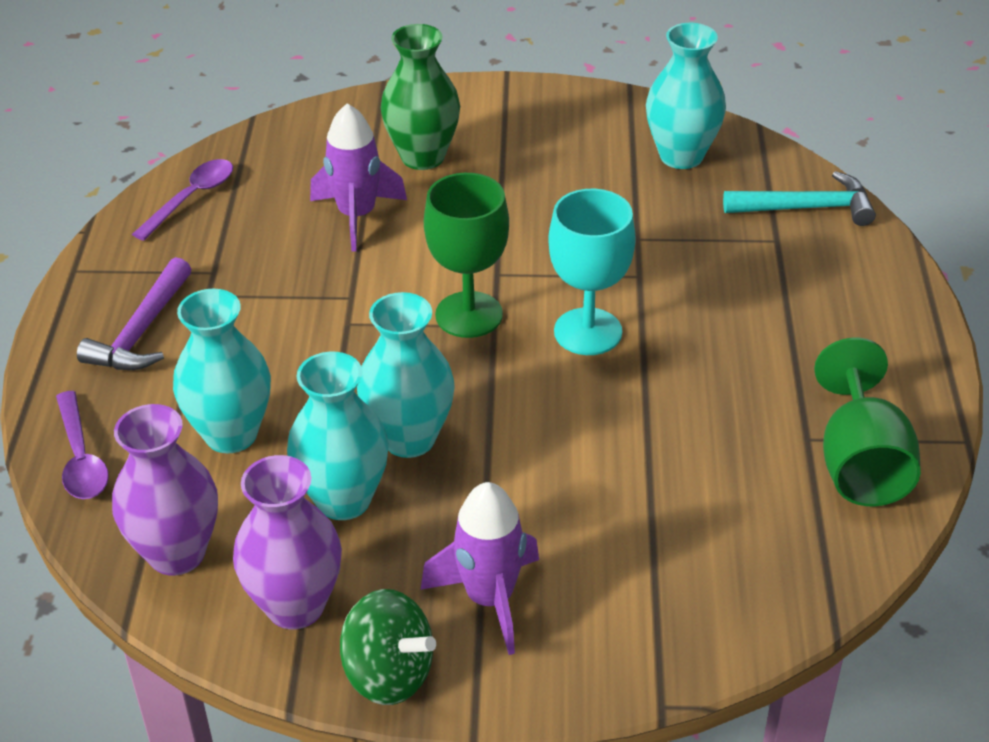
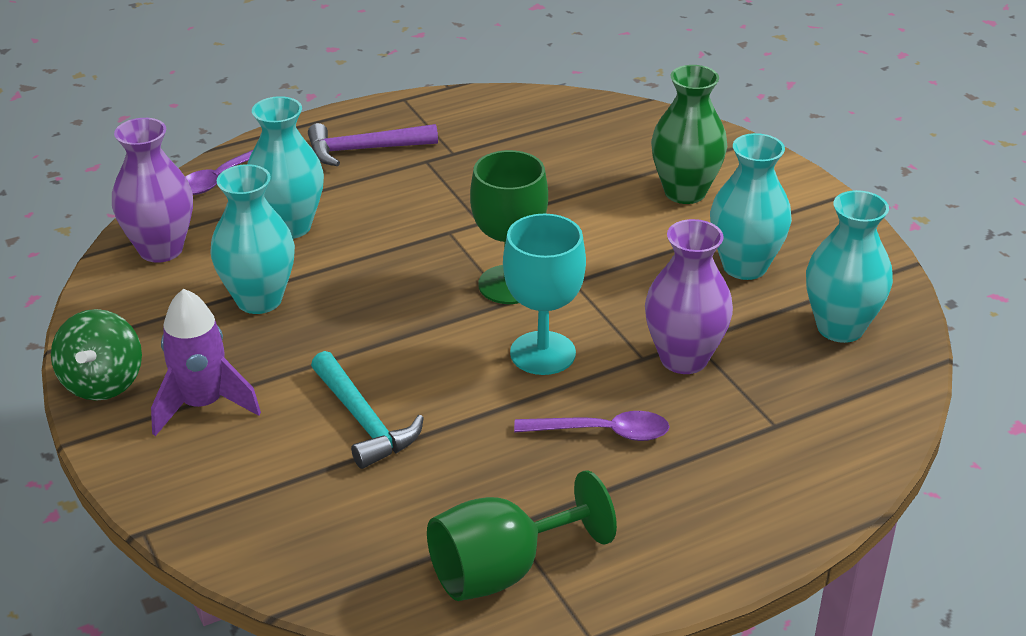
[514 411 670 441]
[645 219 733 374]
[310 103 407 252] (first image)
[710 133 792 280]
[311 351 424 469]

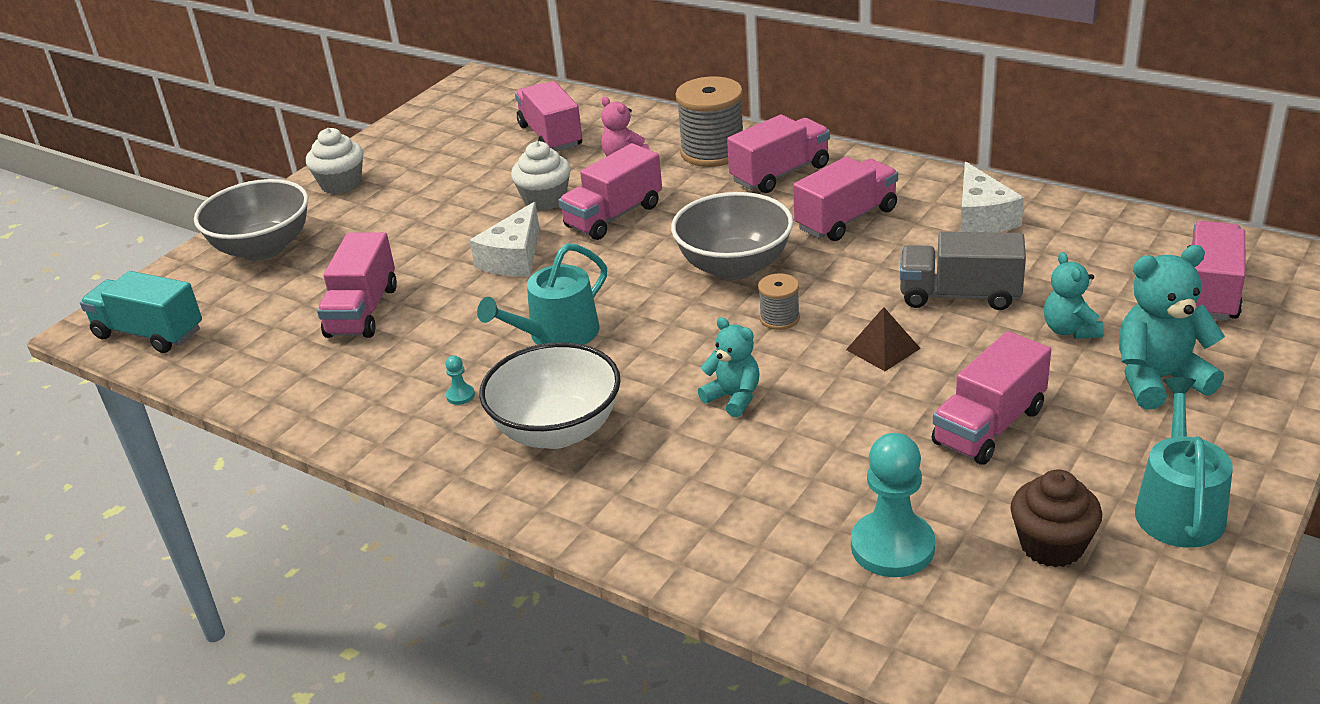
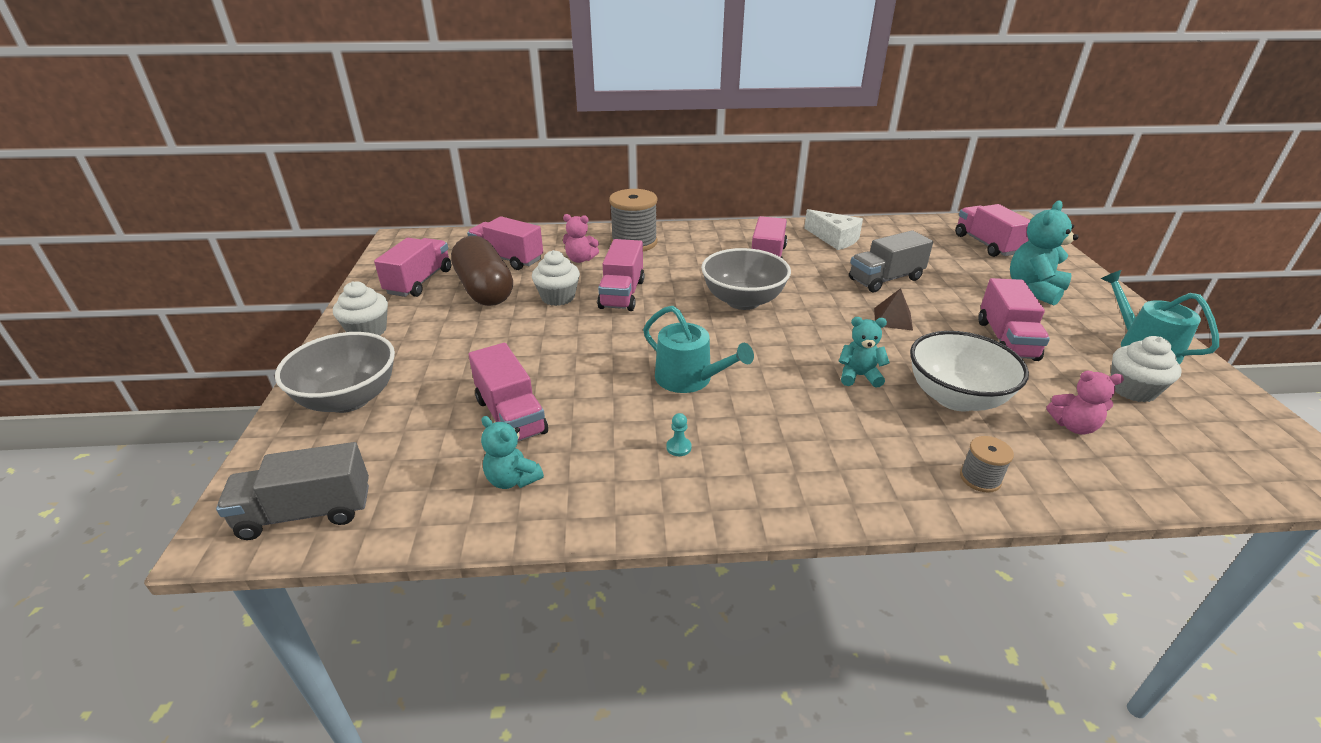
[216 442 369 540]
[470 202 540 277] (first image)
[643 306 754 393]
[910 331 1029 412]
[374 238 451 297]
[960 436 1014 493]
[1046 371 1124 435]
[1111 336 1181 402]
[481 416 544 489]
[451 236 513 306]

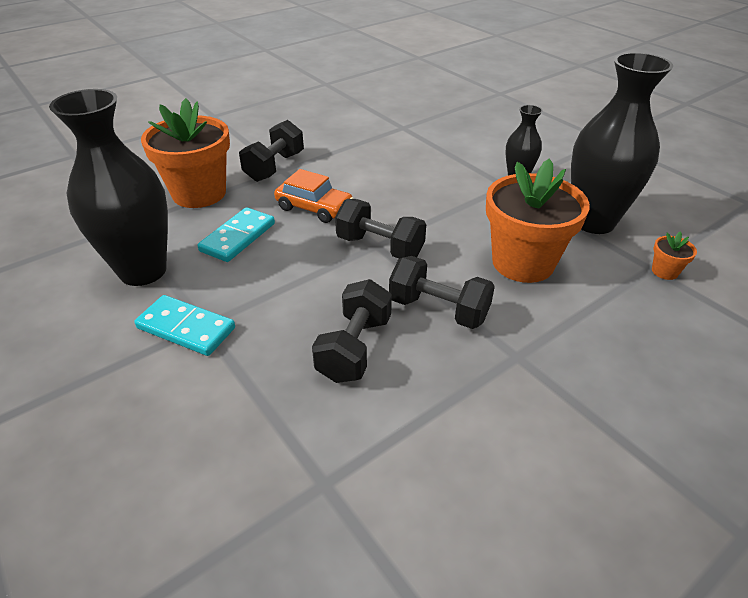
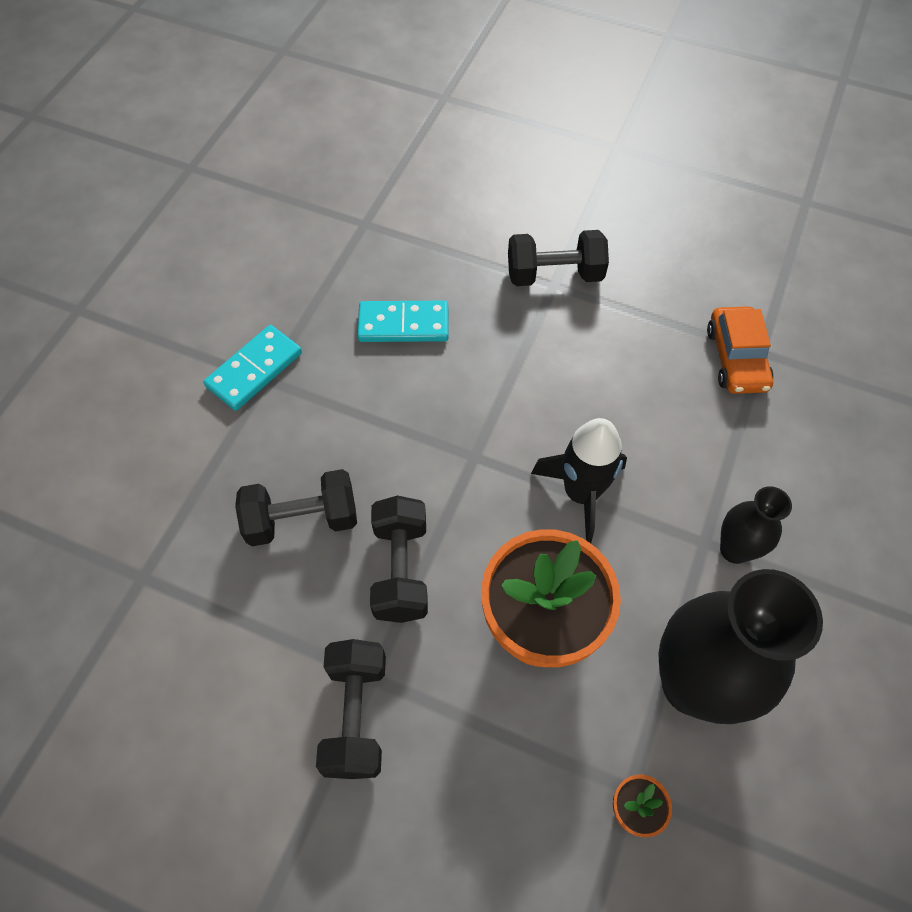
[49 89 168 286] (first image)
[204 325 302 411]
[141 98 230 208] (first image)
[707 306 773 394]
[316 639 386 779]
[531 418 627 543]

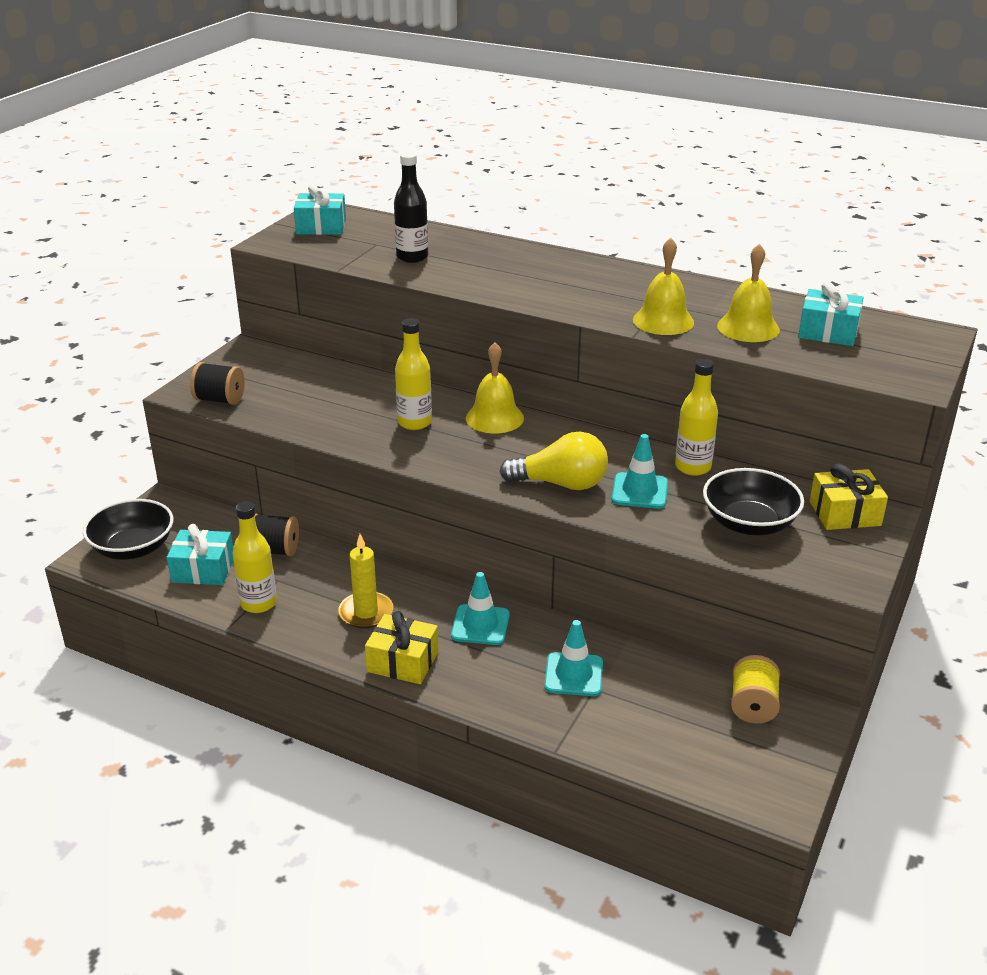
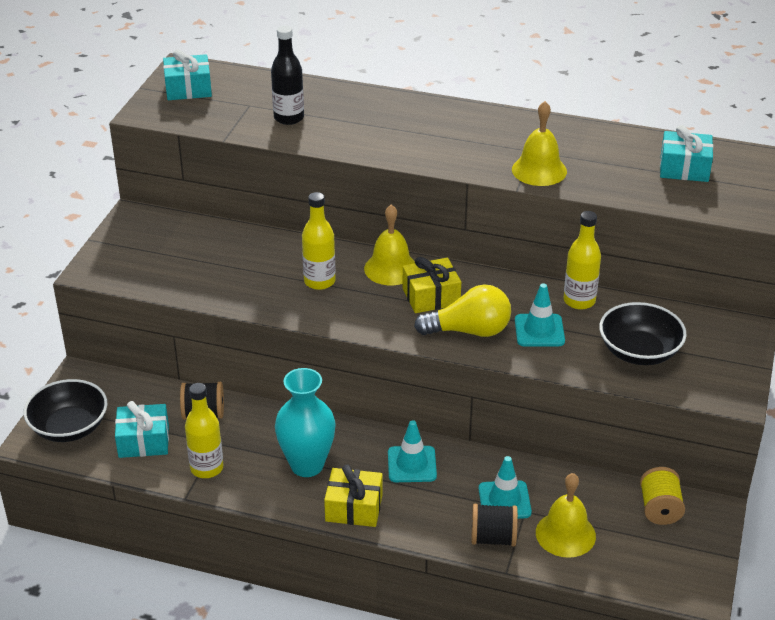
[471 504 518 547]
[275 368 336 477]
[536 473 596 558]
[403 257 461 313]

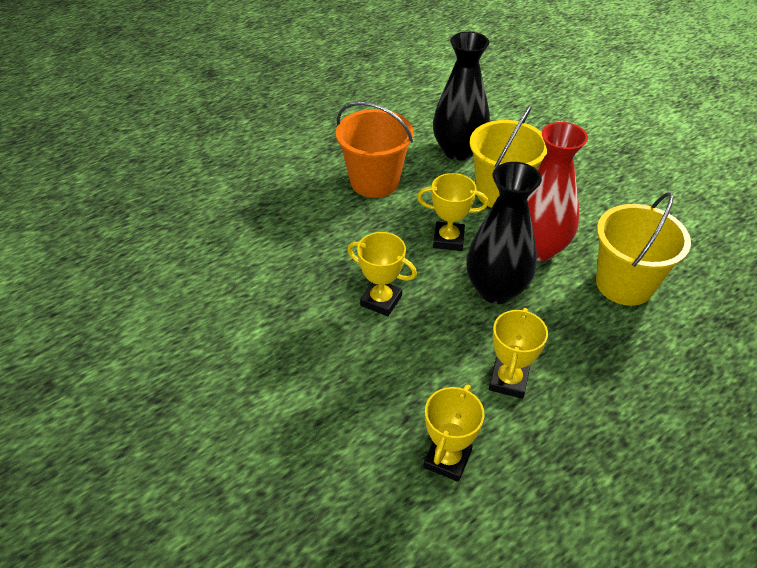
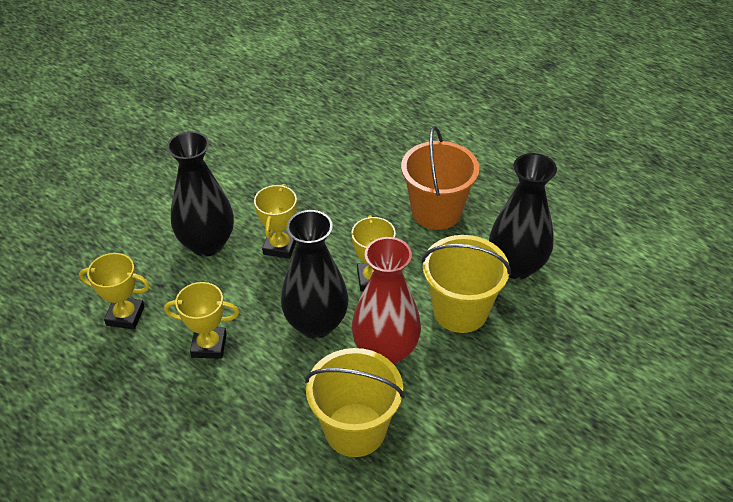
[167 131 234 257]

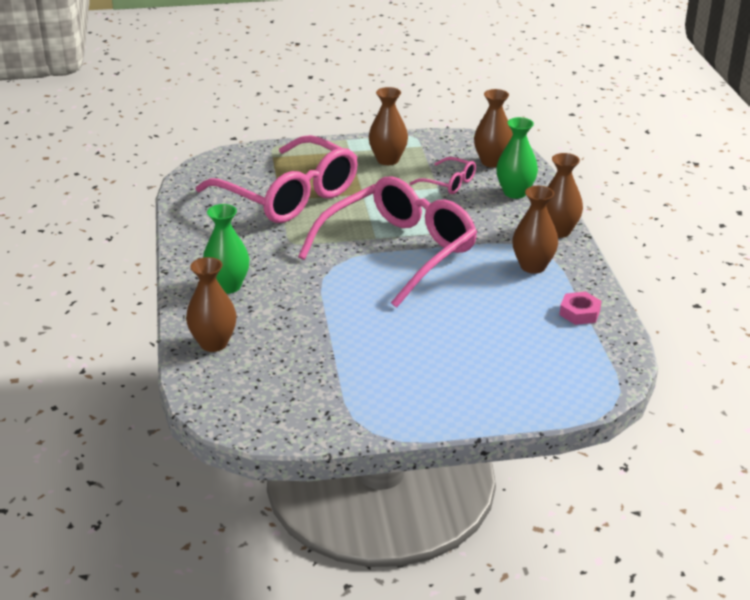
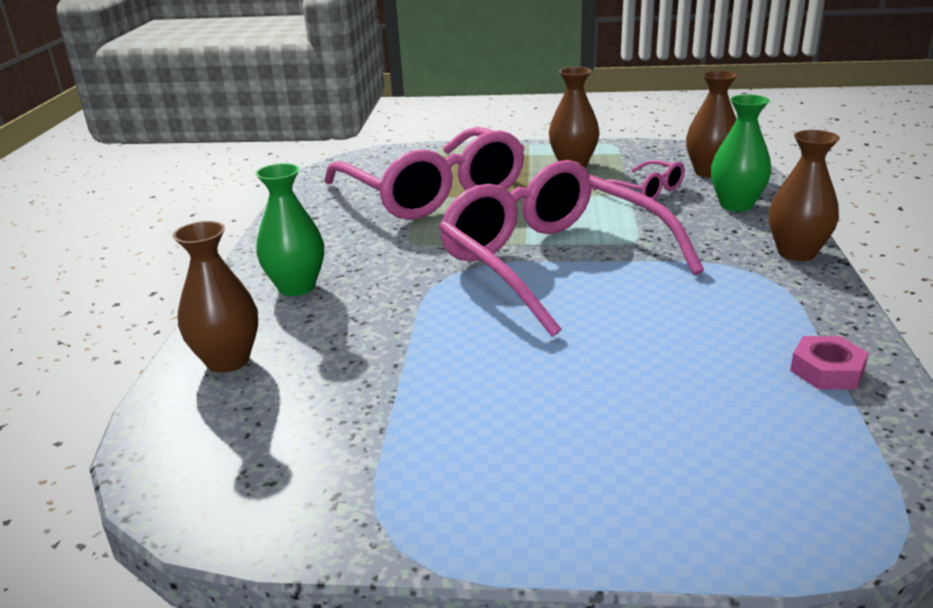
[439 160 704 337]
[512 186 558 274] (first image)

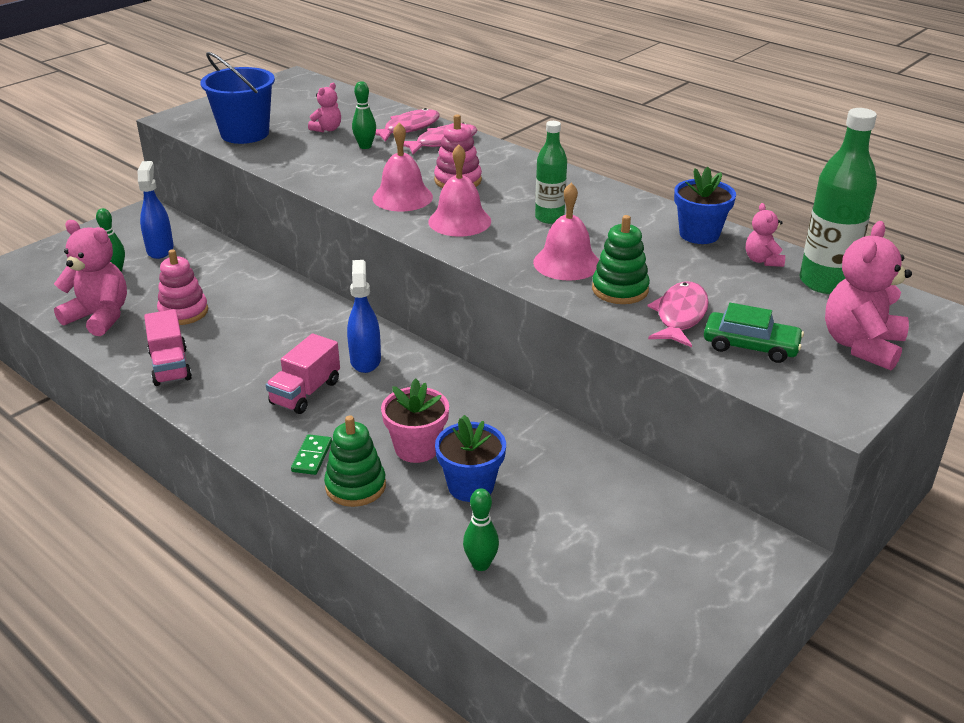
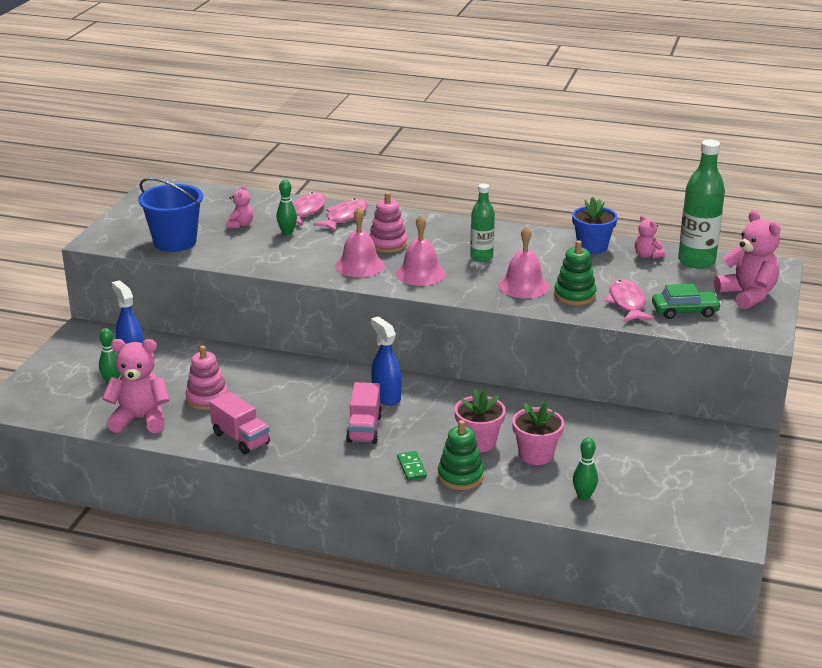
[512 402 564 465]
[714 210 781 309]

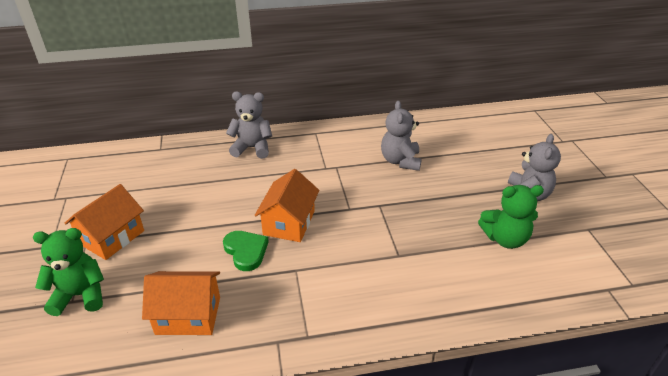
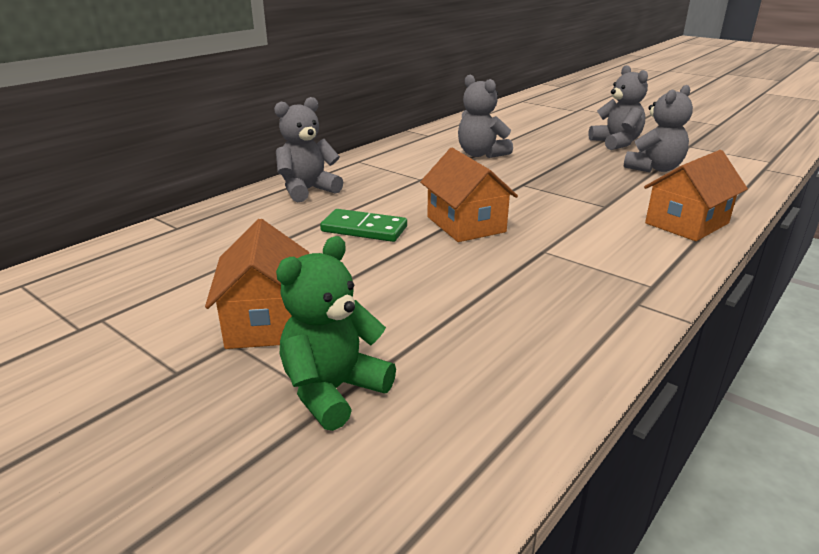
[644 150 748 241]
[223 231 269 271] (first image)
[624 85 693 172]
[320 209 407 242]

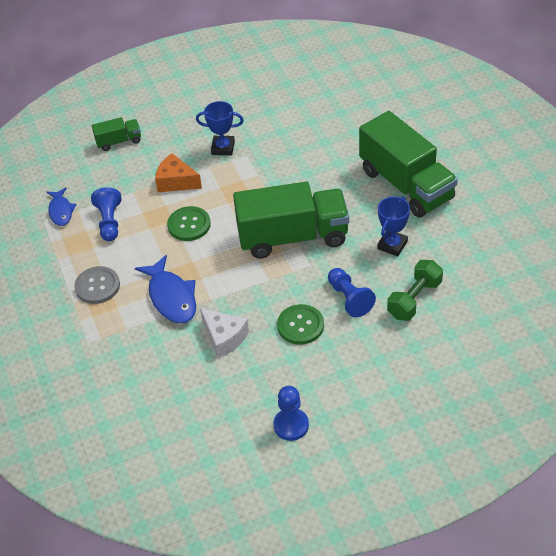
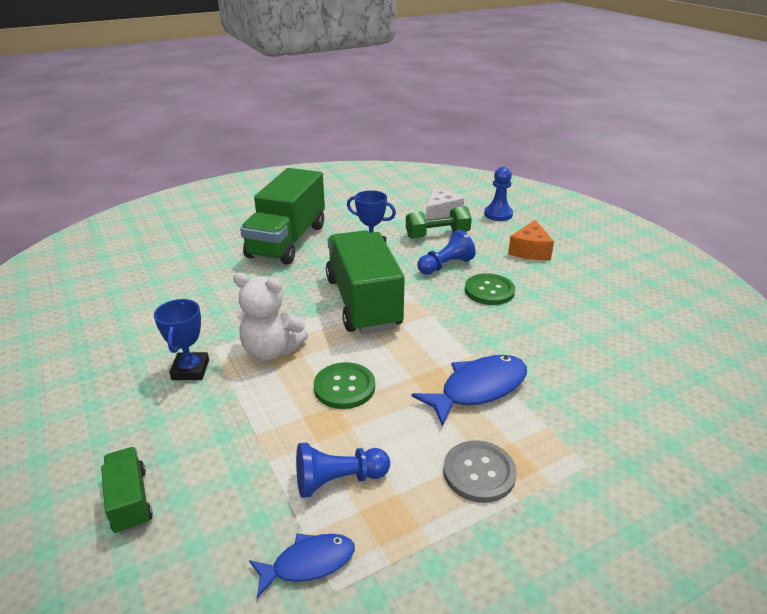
[508 220 554 260]
[426 189 464 220]
[484 167 513 221]
[240 168 325 265]
[406 206 472 239]
[233 273 308 361]

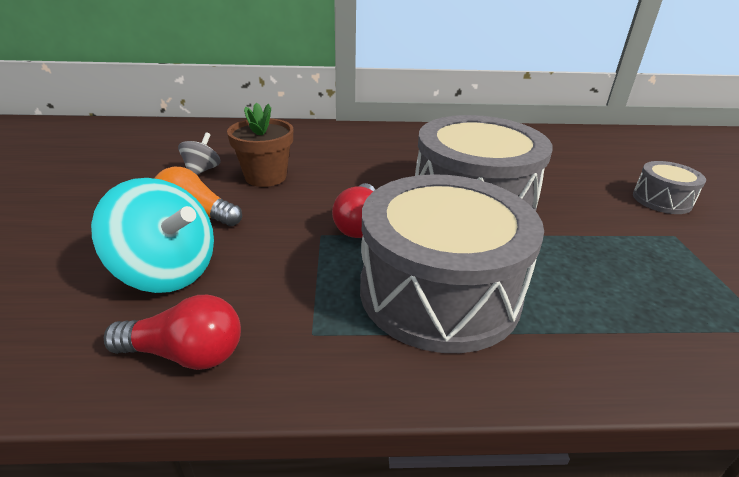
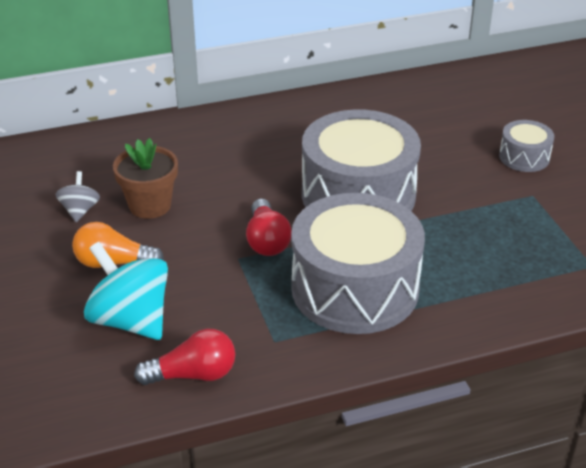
[84 242 168 340]

